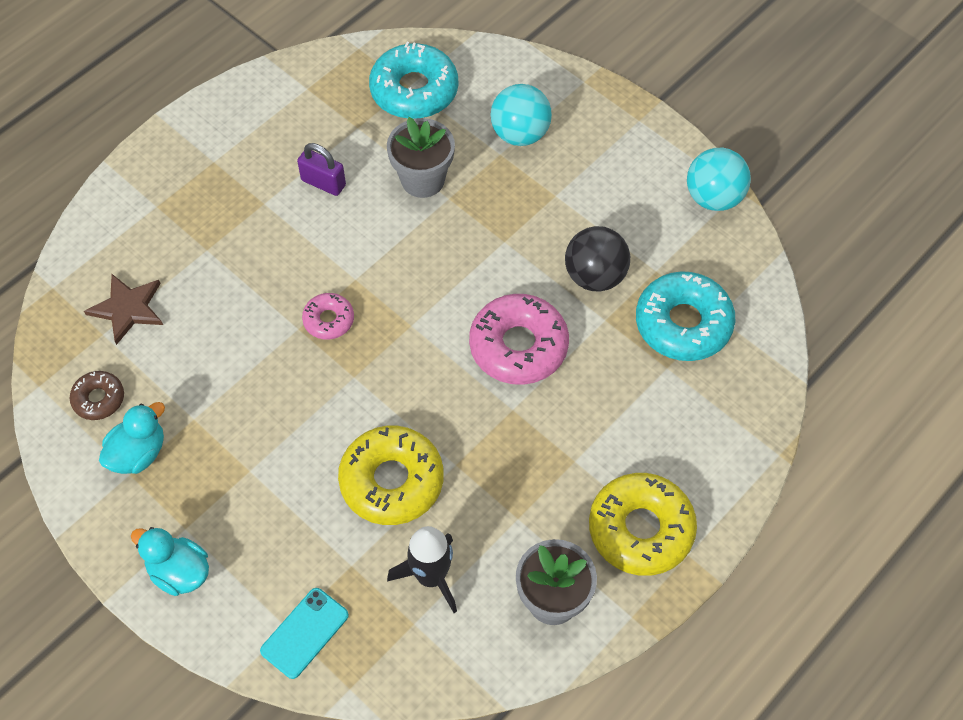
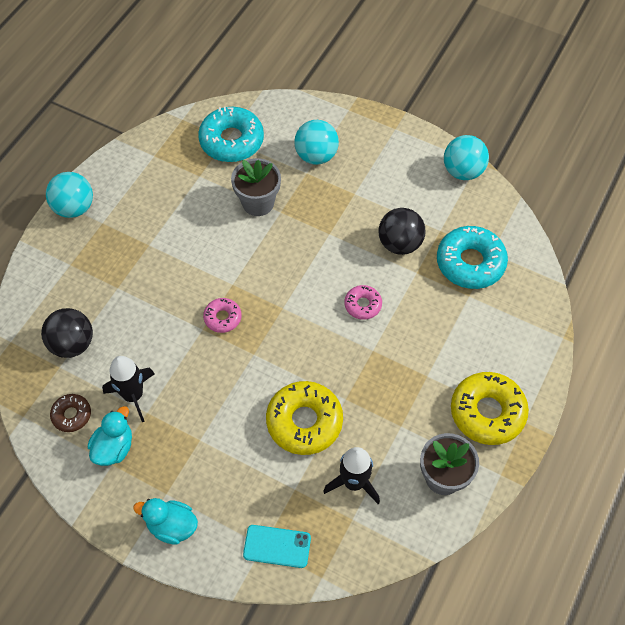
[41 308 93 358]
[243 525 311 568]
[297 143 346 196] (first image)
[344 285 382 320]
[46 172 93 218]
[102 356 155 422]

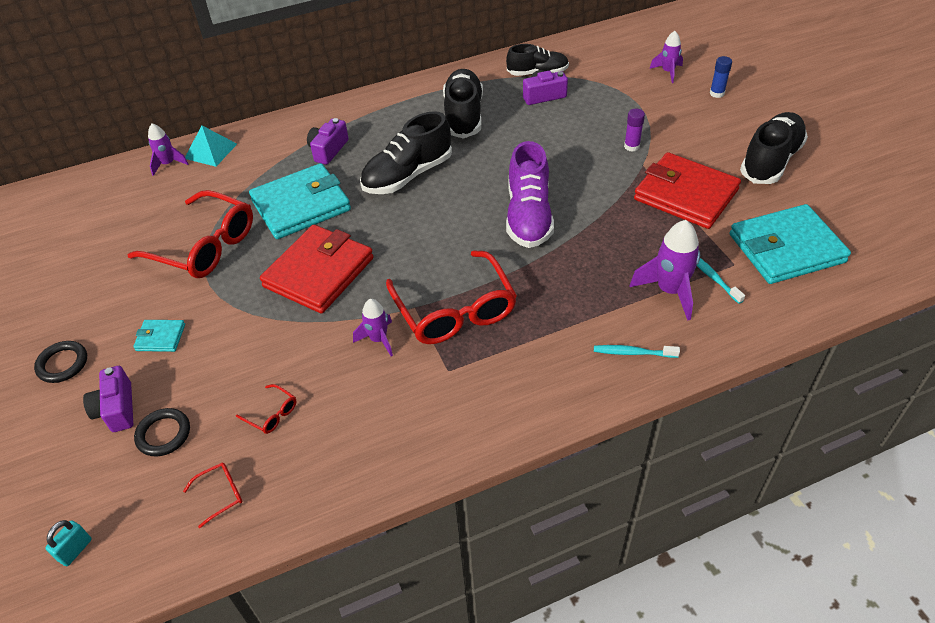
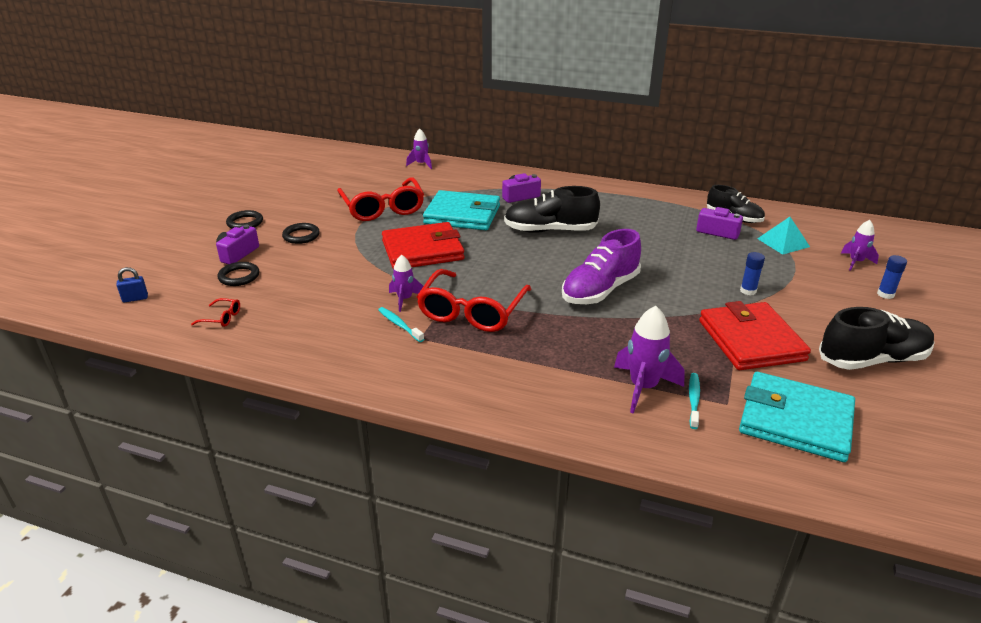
[116 267 148 303]
[282 223 320 244]
[757 217 810 255]
[236 384 296 434] (first image)
[443 69 483 139] (first image)
[378 307 424 342]
[740 252 765 296]

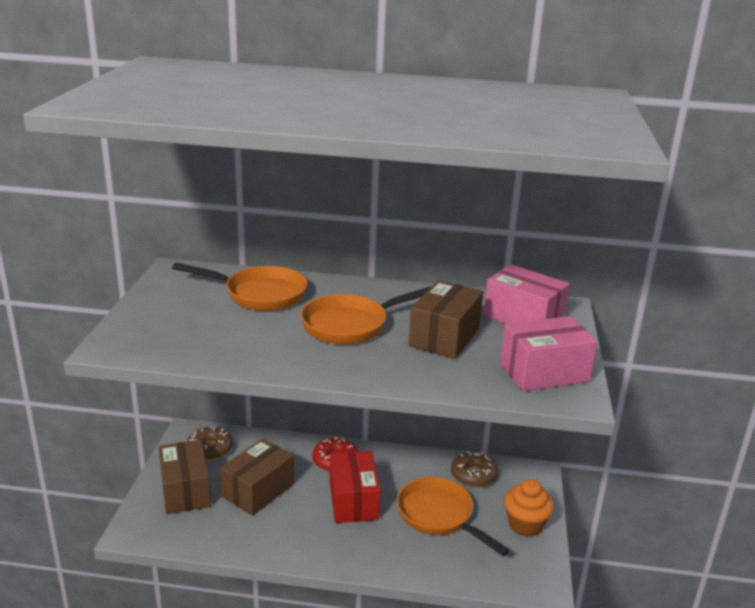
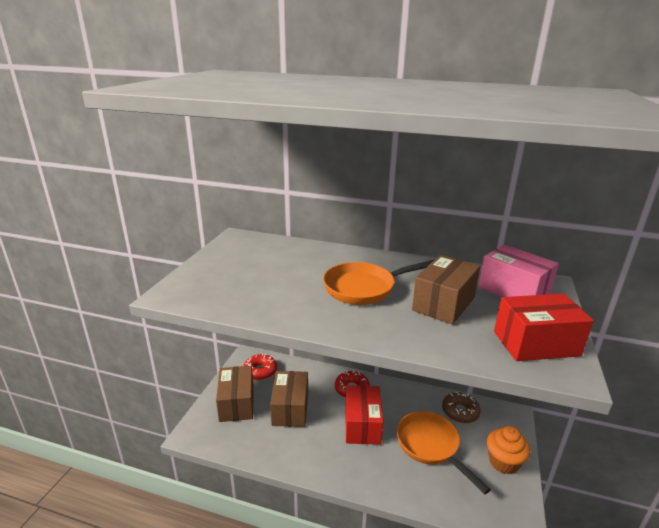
[172 263 307 311] (first image)
[244 354 277 380]
[270 371 308 427]
[494 294 594 361]

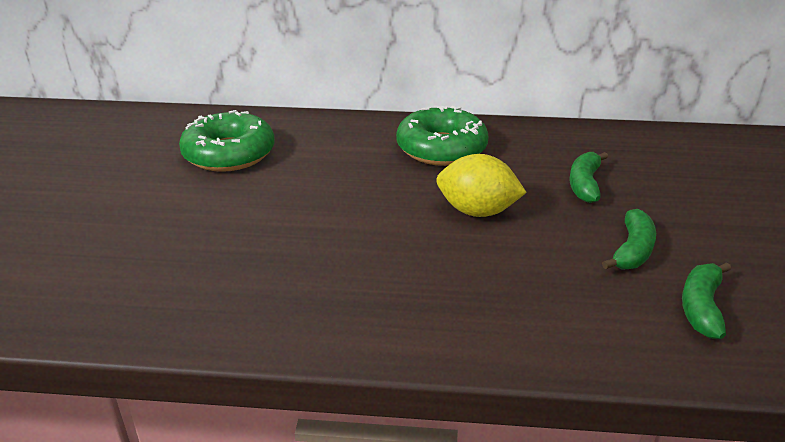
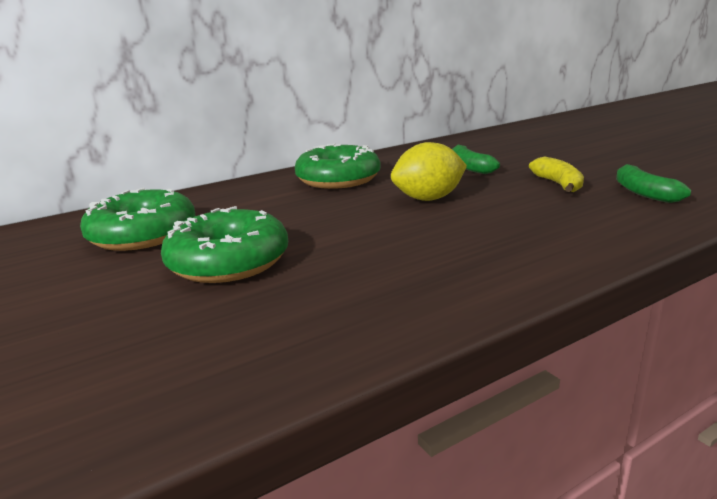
[529 157 584 192]
[161 206 288 283]

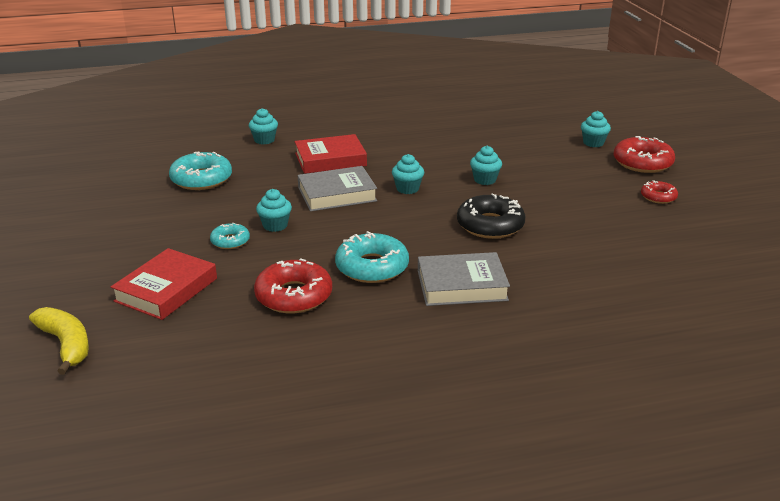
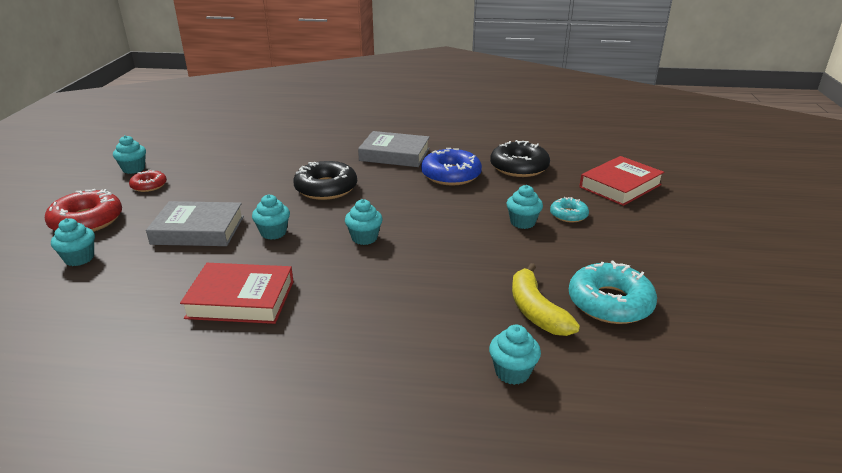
[512 263 580 336]
[490 140 550 177]
[180 263 294 324]
[146 201 244 246]
[421 148 482 186]
[113 135 146 174]

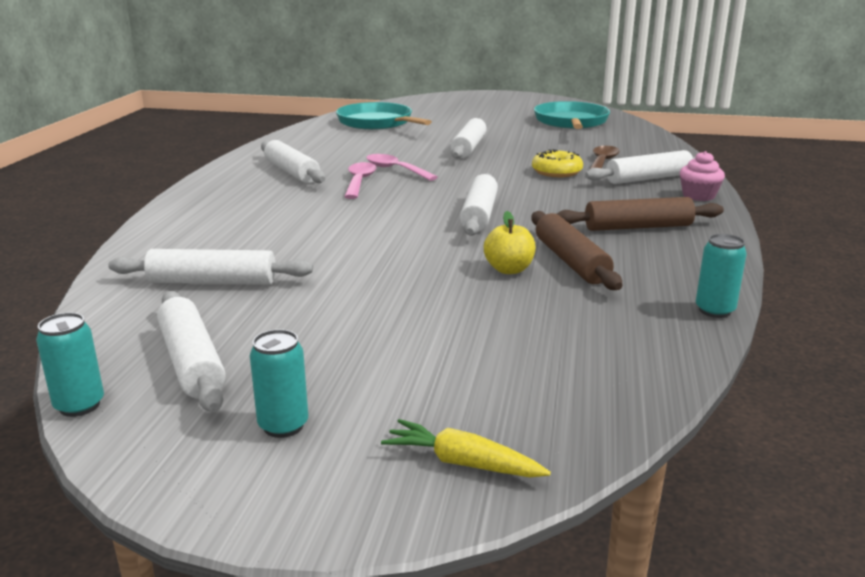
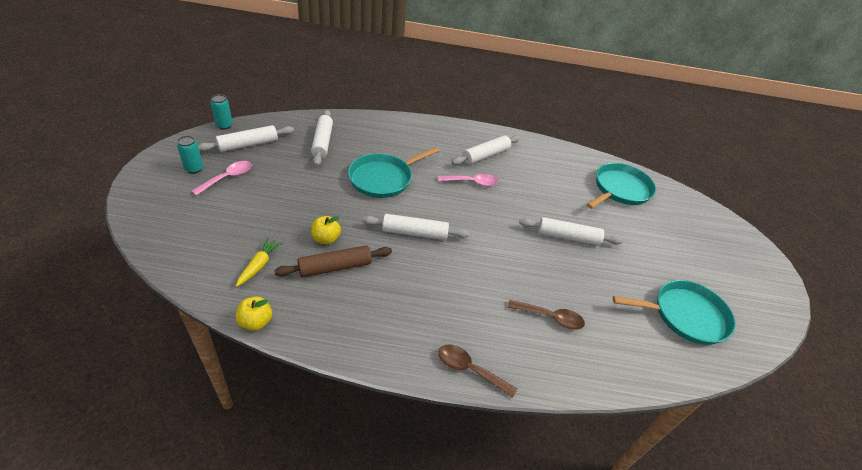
[191 161 252 196]
[236 238 282 287]
[532 149 583 177] (first image)
[557 197 724 231] (first image)
[585 150 695 184] (first image)
[439 345 517 398]
[236 296 272 331]
[348 147 439 198]

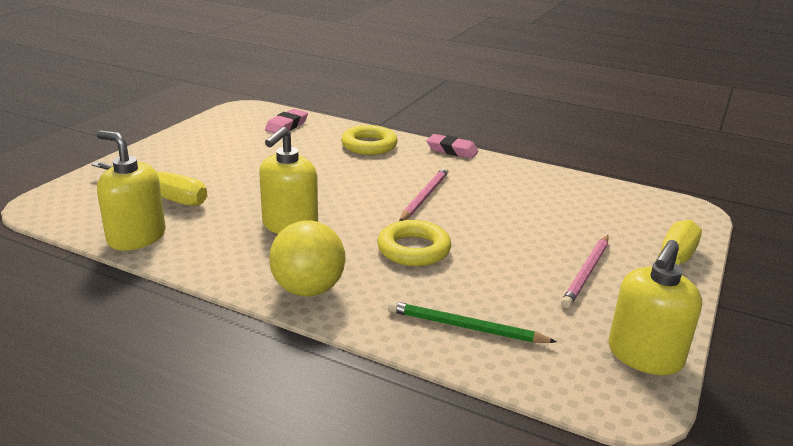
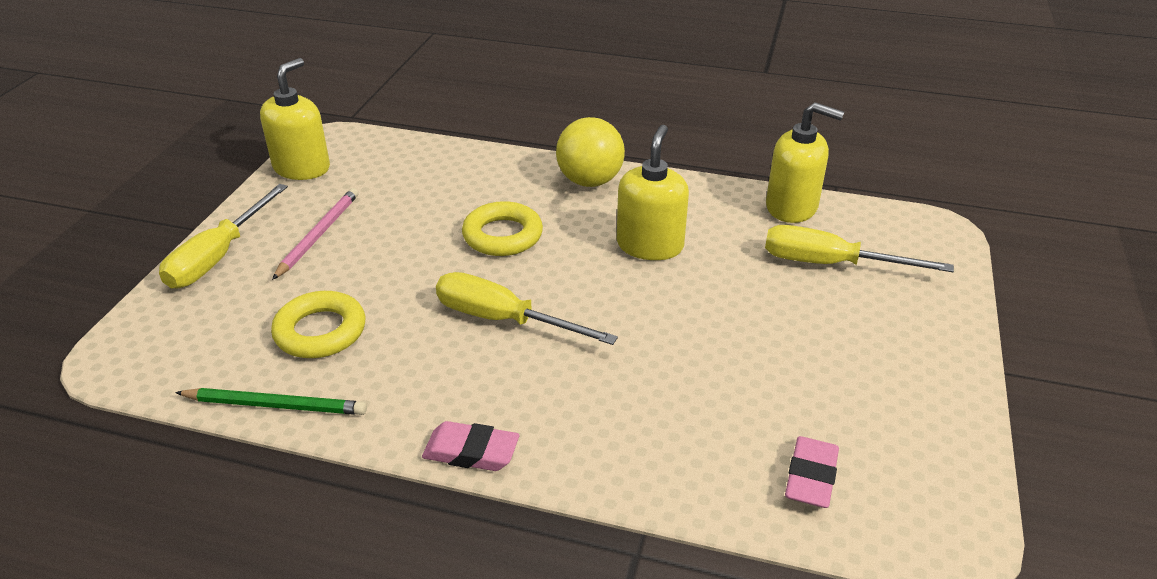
[271 291 365 358]
[175 388 367 415]
[436 272 618 345]

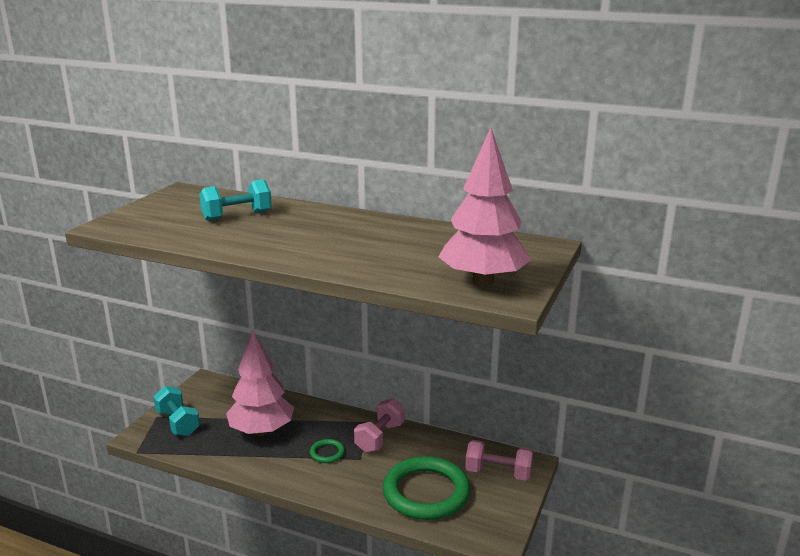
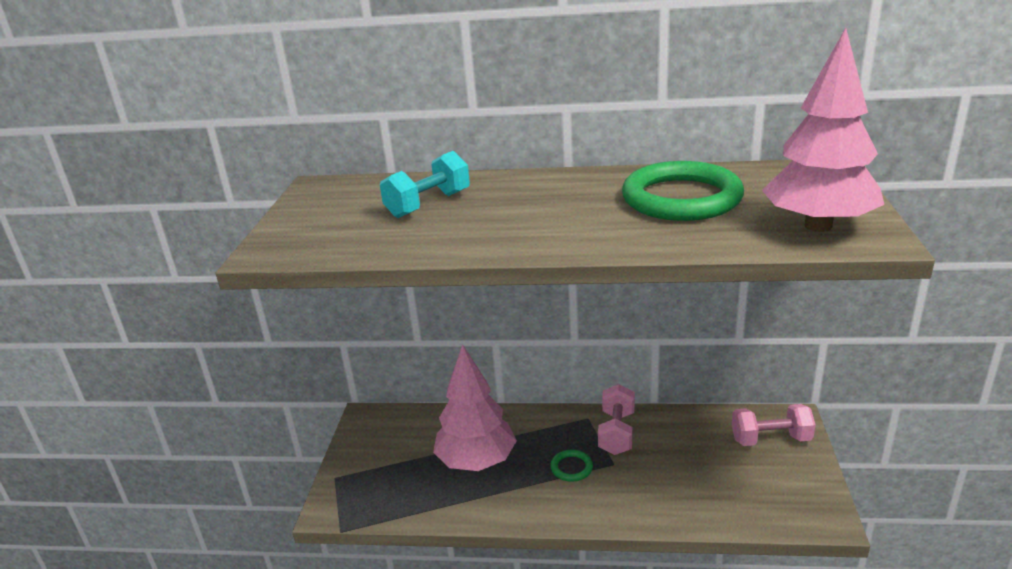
[153 386 200 436] (first image)
[622 161 744 221]

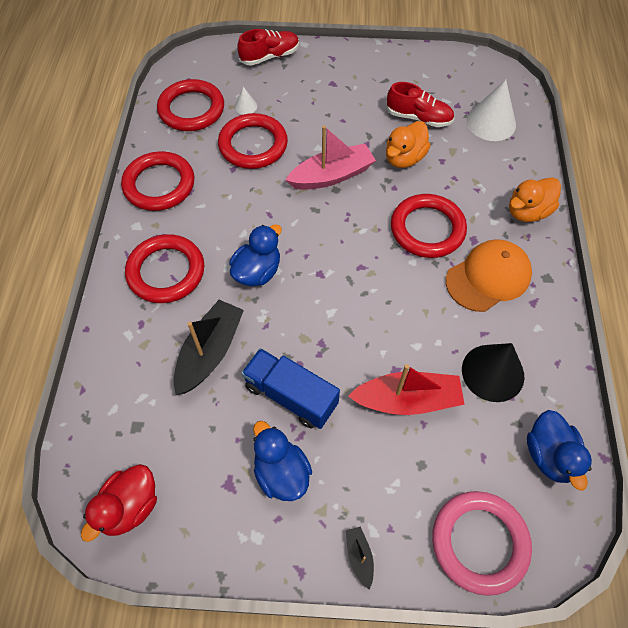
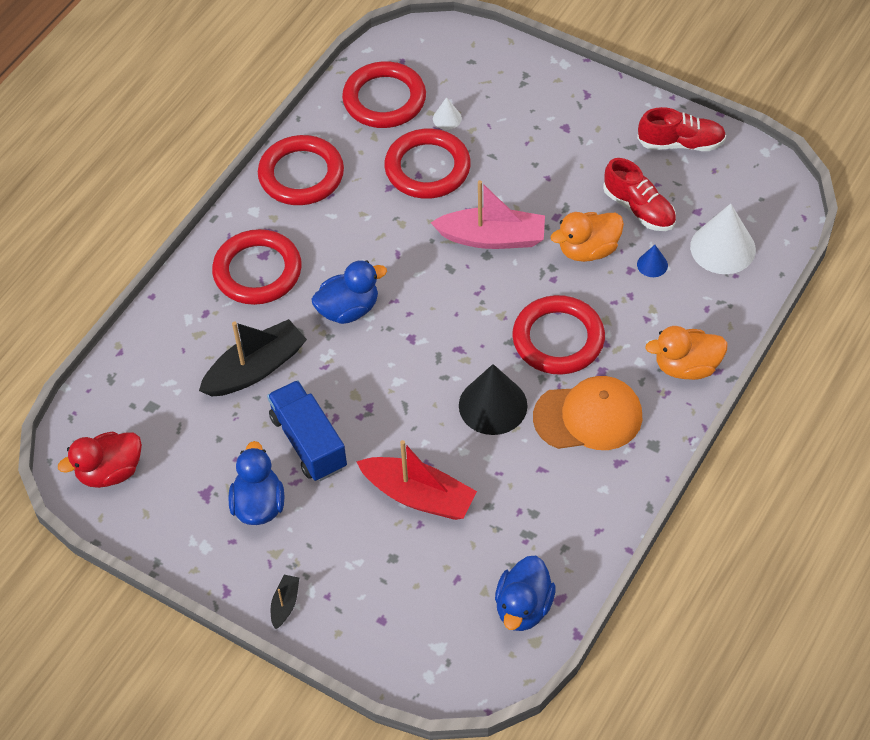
[637 107 726 151]
[432 491 532 596] (first image)
[459 364 528 435]
[637 245 668 277]

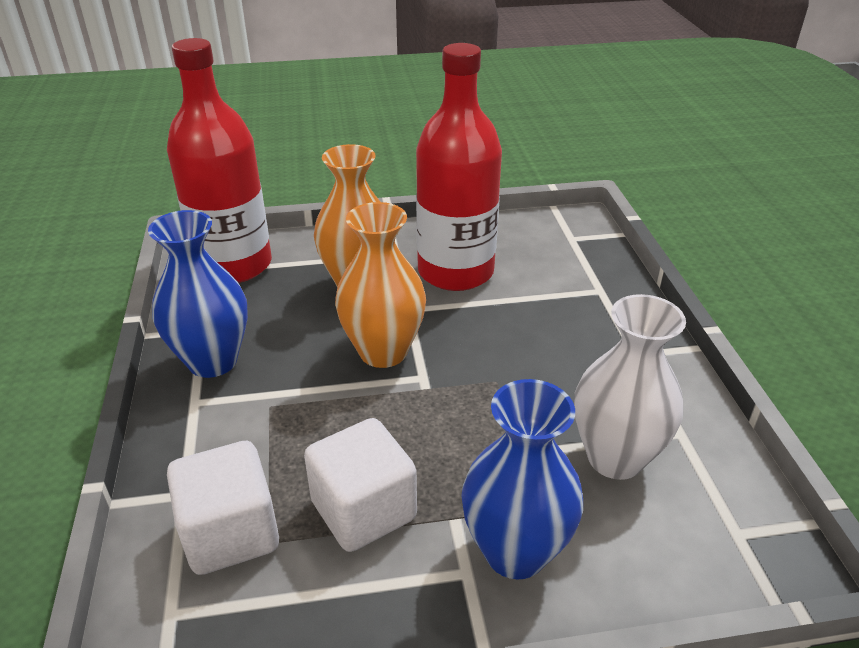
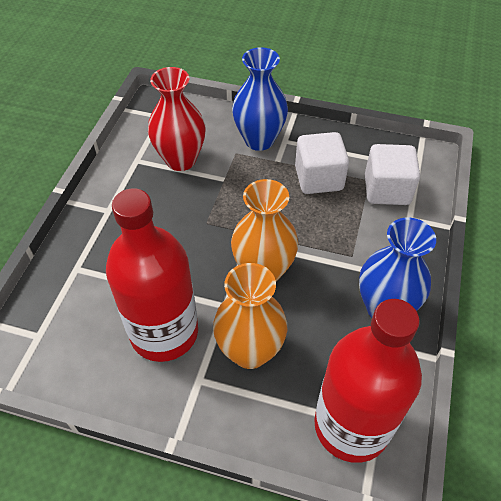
[148 67 206 171]

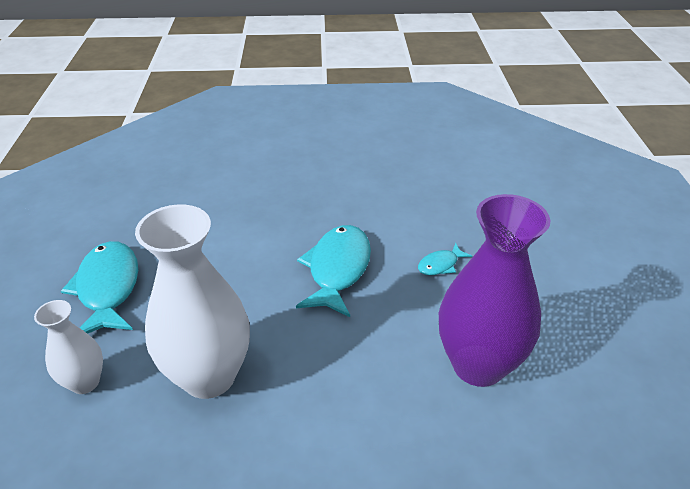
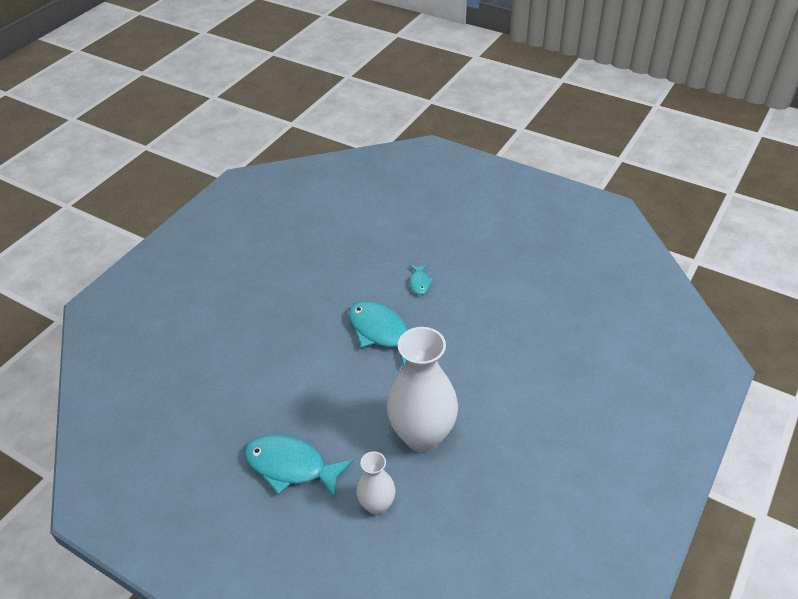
[439 194 550 387] (first image)

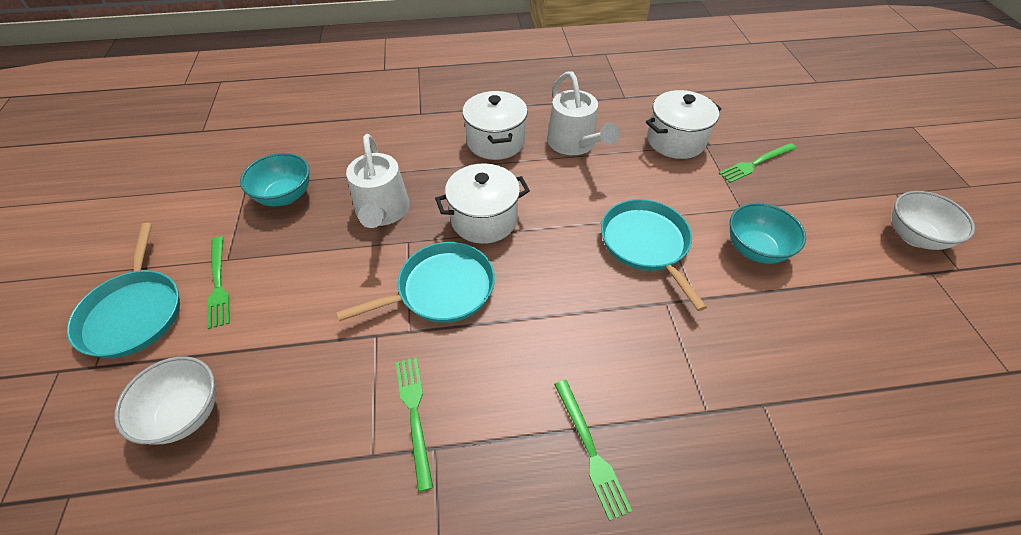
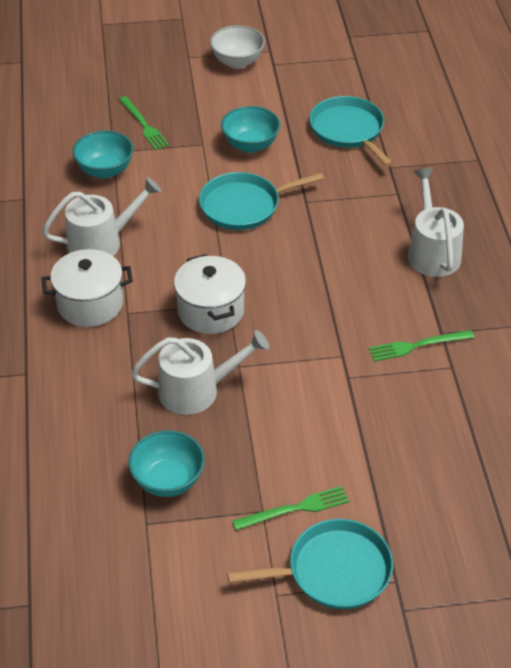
[114 356 216 444] (first image)
[309 96 393 167]
[408 168 464 277]
[72 131 133 179]

